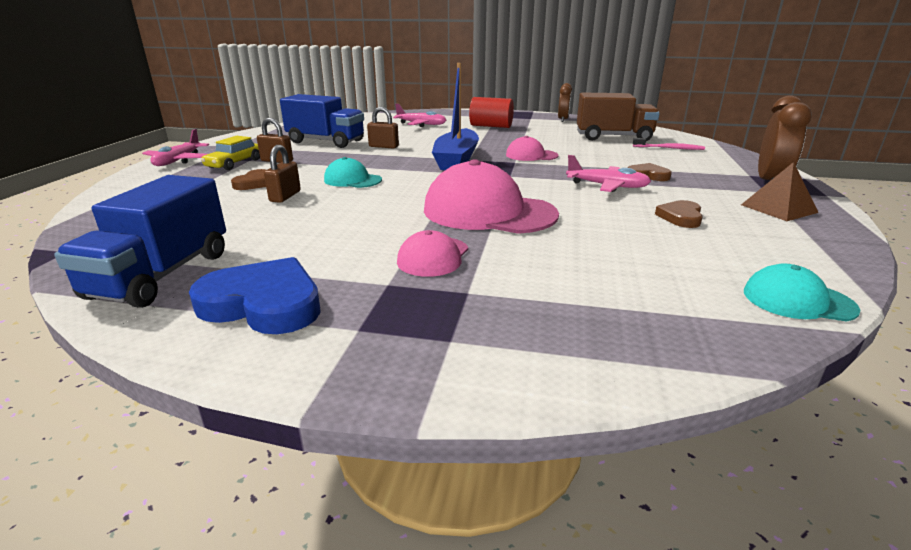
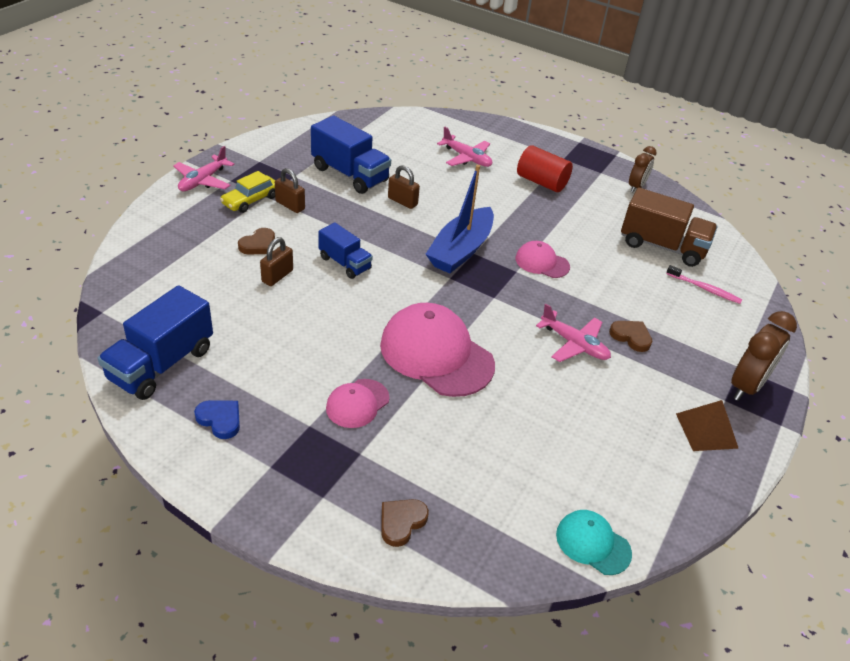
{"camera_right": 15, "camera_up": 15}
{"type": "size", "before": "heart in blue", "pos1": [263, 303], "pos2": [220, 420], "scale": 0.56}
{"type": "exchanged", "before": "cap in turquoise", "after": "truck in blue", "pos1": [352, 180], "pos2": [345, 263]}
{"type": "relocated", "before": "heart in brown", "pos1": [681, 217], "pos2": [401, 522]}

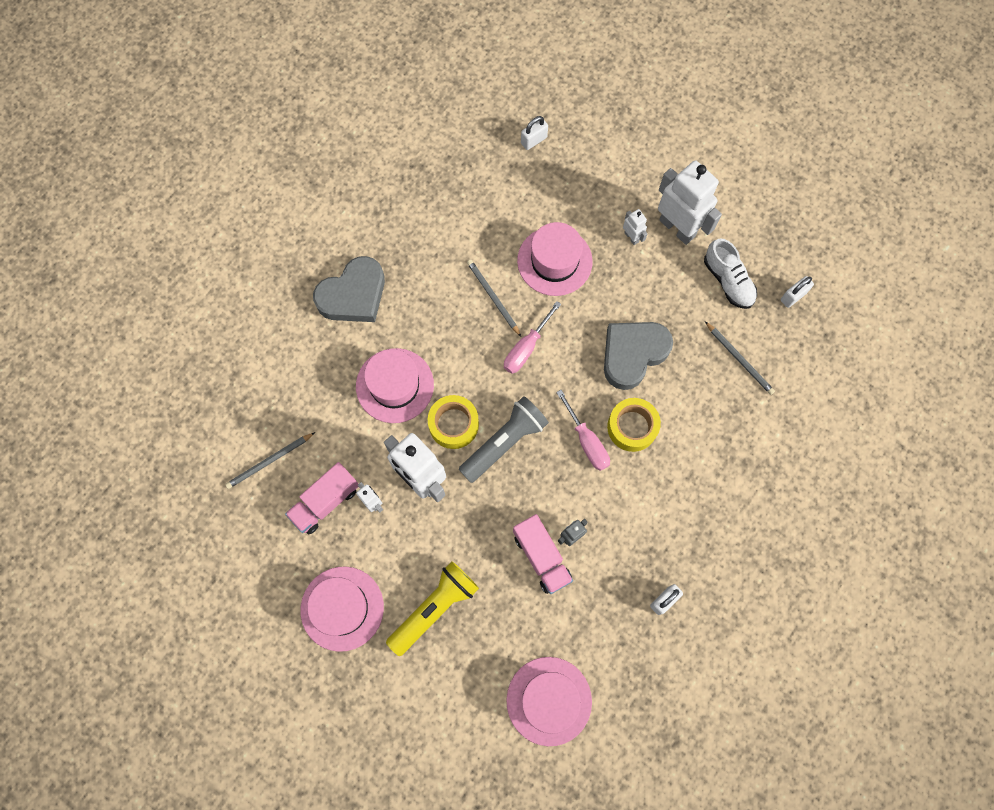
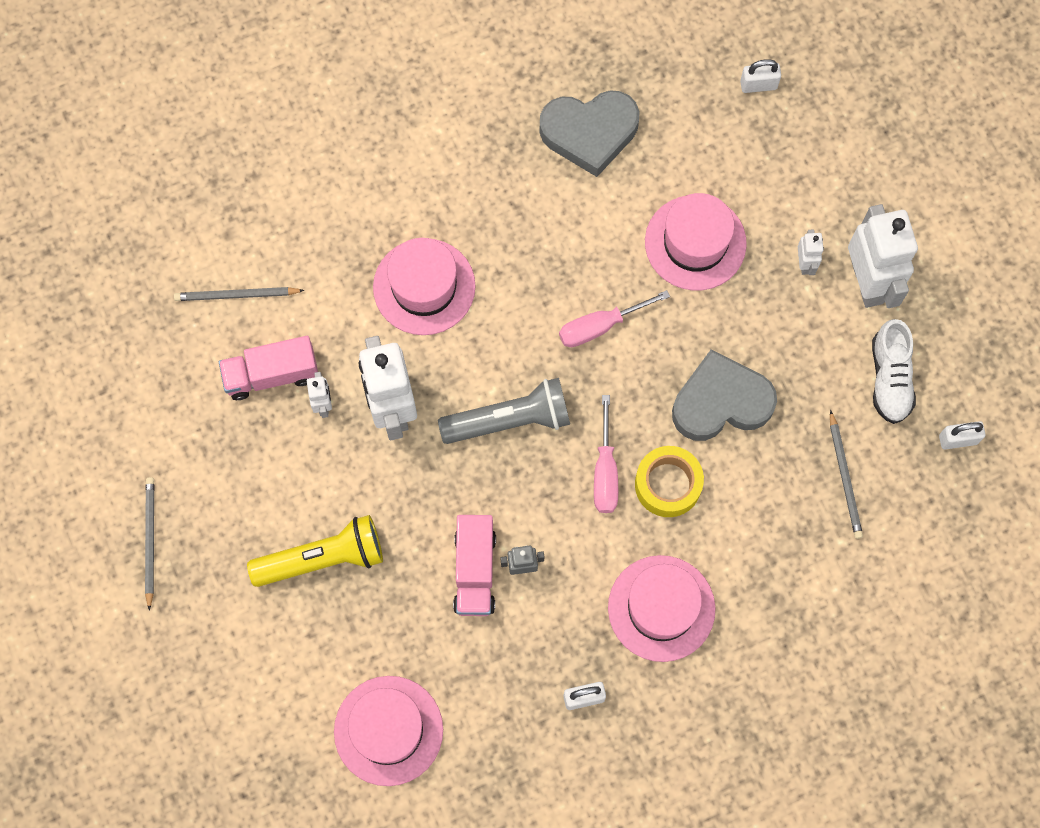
{"camera_right": 30, "camera_up": 0}
{"type": "relocated", "before": "hat in pink", "pos1": [342, 608], "pos2": [661, 608]}
{"type": "relocated", "before": "heart in grey", "pos1": [353, 295], "pos2": [589, 133]}
{"type": "missing", "before": "tape in yellow", "pos1": [453, 424]}
{"type": "relocated", "before": "pencil in grey", "pos1": [493, 297], "pos2": [150, 541]}

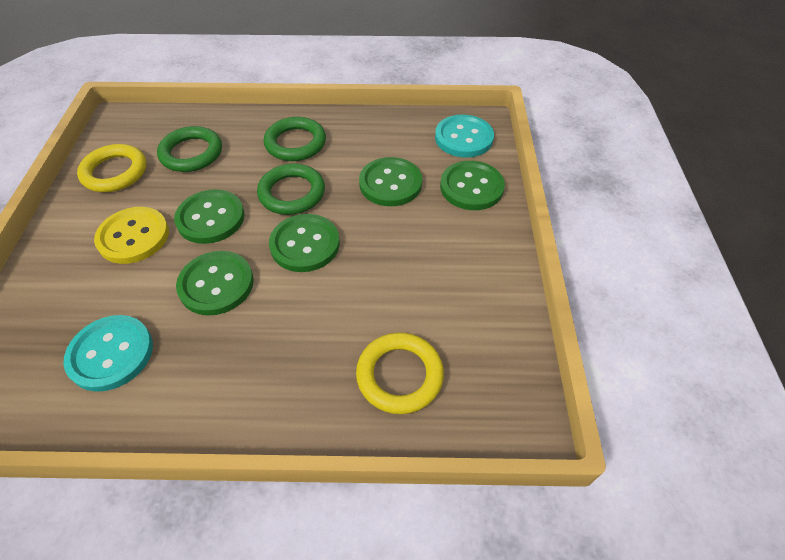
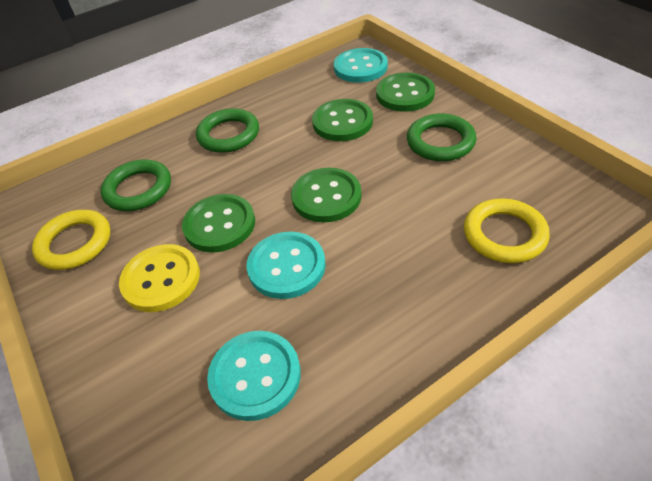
{"camera_right": -30, "camera_up": -5}
{"type": "colour", "before": "button in green", "after": "button in turquoise", "pos1": [216, 284], "pos2": [286, 266]}
{"type": "relocated", "before": "ring in green", "pos1": [292, 193], "pos2": [440, 142]}

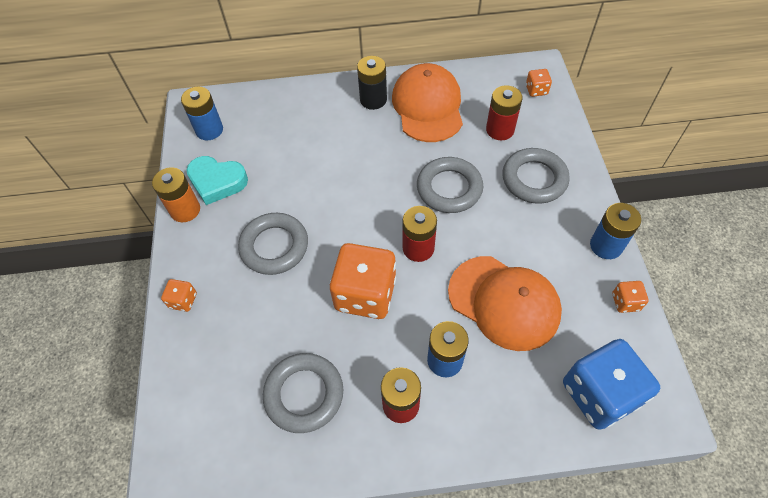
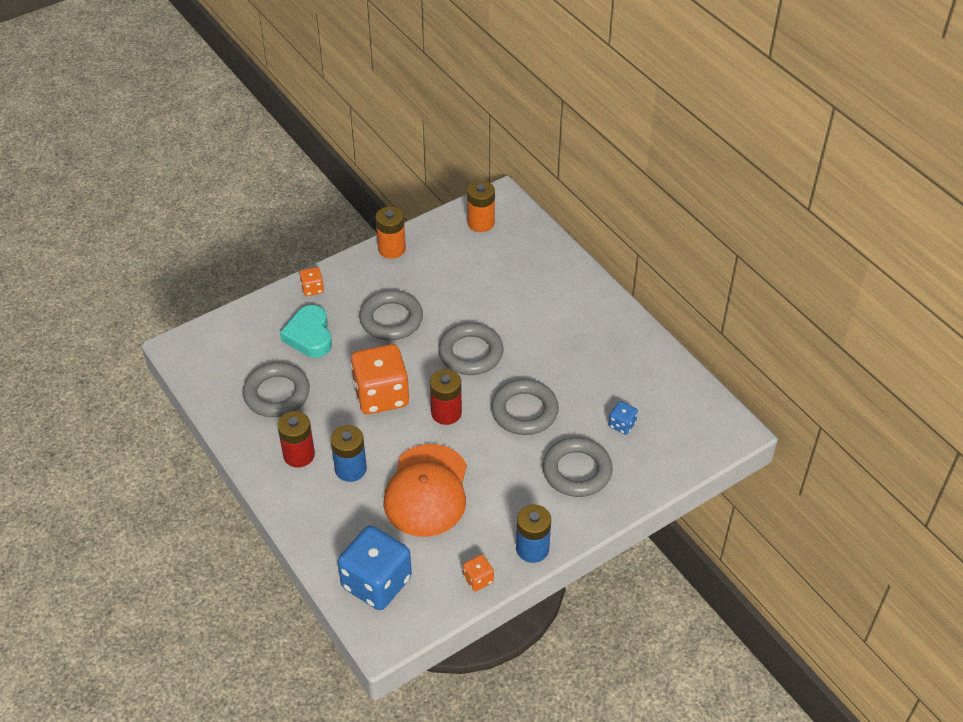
{"camera_right": 60, "camera_up": -10}
{"type": "colour", "before": "battery in blue", "after": "battery in orange", "pos1": [209, 130], "pos2": [481, 223]}
{"type": "relocated", "before": "heart in turquoise", "pos1": [217, 182], "pos2": [309, 336]}
{"type": "missing", "before": "battery in black", "pos1": [373, 100]}
{"type": "missing", "before": "cap in orange", "pos1": [428, 106]}
{"type": "exchanged", "before": "battery in red", "after": "dice in blue", "pos1": [500, 130], "pos2": [622, 425]}
{"type": "missing", "before": "dice in orange", "pos1": [536, 90]}
{"type": "appeared", "after": "ring in grey", "pos2": [471, 353]}

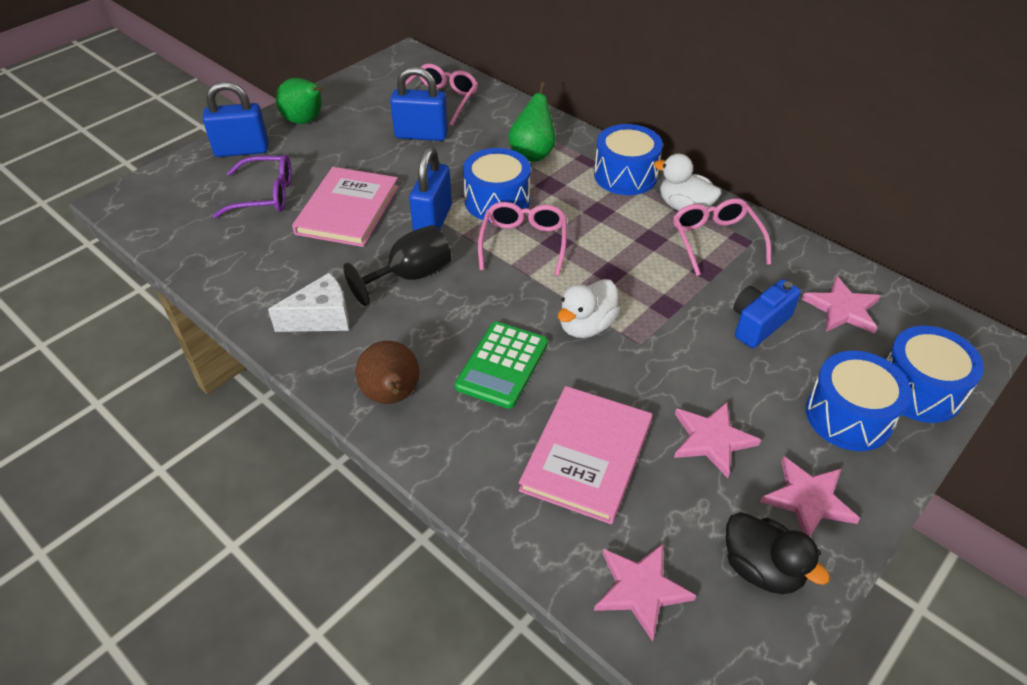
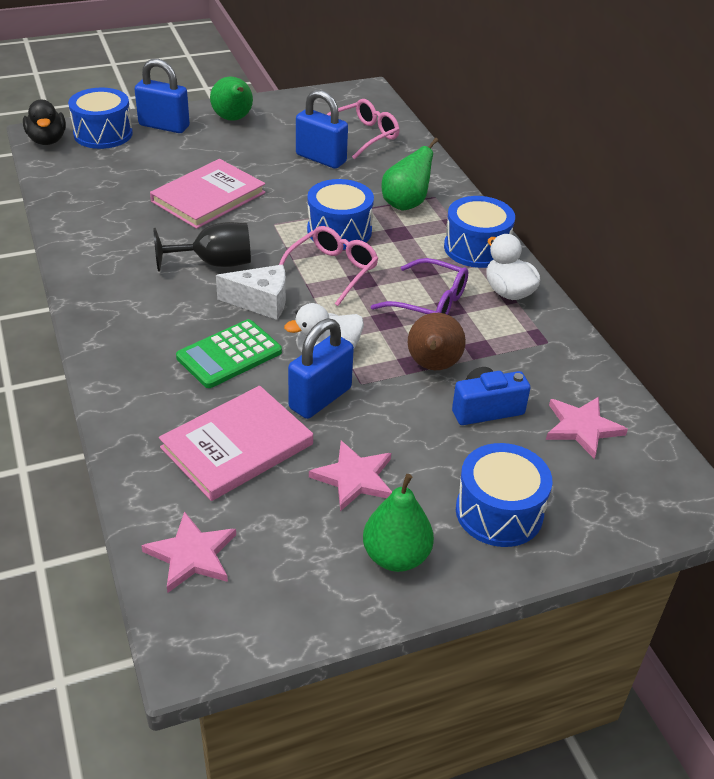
{"camera_right": 25, "camera_up": -5}
{"type": "relocated", "before": "glasses in purple", "pos1": [265, 195], "pos2": [429, 302]}
{"type": "relocated", "before": "cheese in white", "pos1": [321, 318], "pos2": [261, 302]}
{"type": "relocated", "before": "pear in brown", "pos1": [392, 396], "pos2": [433, 366]}
{"type": "relocated", "before": "padlock in blue", "pos1": [433, 221], "pos2": [320, 398]}
{"type": "missing", "before": "glasses in pink", "pos1": [715, 241]}
{"type": "relocated", "before": "duck in black", "pos1": [761, 569], "pos2": [47, 140]}
{"type": "exchanged", "before": "star in pink", "after": "pear in green", "pos1": [808, 499], "pos2": [396, 556]}
{"type": "relocated", "before": "drum in blue", "pos1": [919, 390], "pos2": [103, 134]}

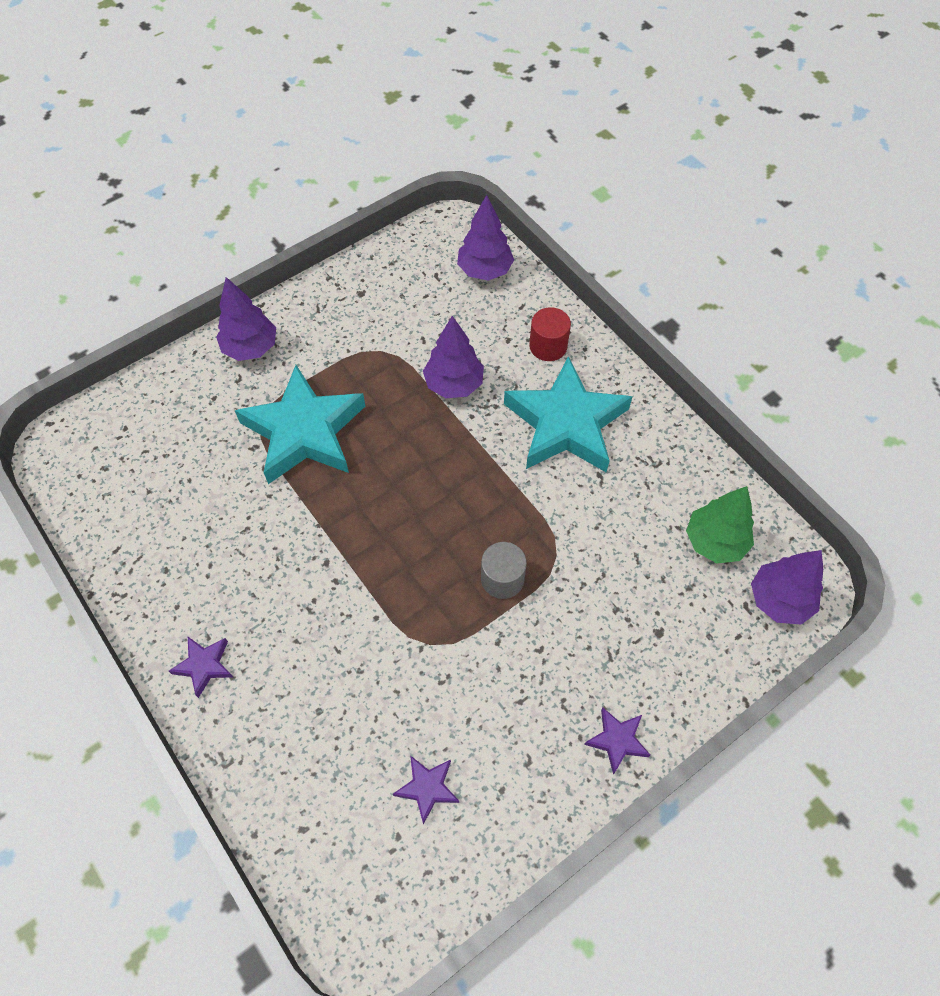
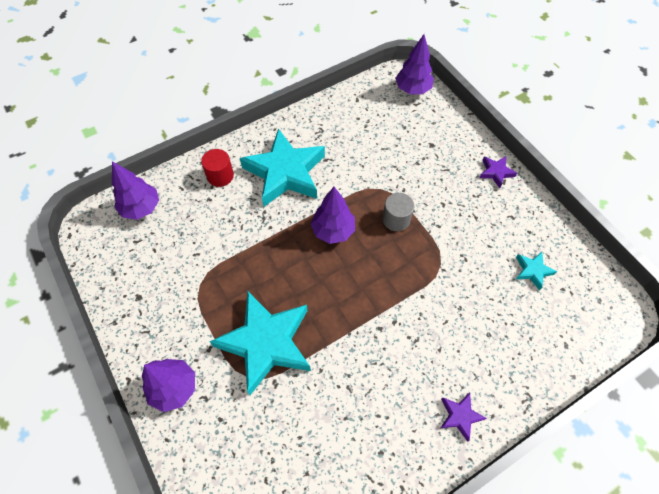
{"camera_right": -85, "camera_up": 0}
{"type": "colour", "before": "star in purple", "after": "star in turquoise", "pos1": [427, 788], "pos2": [532, 271]}
{"type": "relocated", "before": "tree in purple", "pos1": [454, 384], "pos2": [333, 230]}
{"type": "missing", "before": "tree in green", "pos1": [715, 541]}

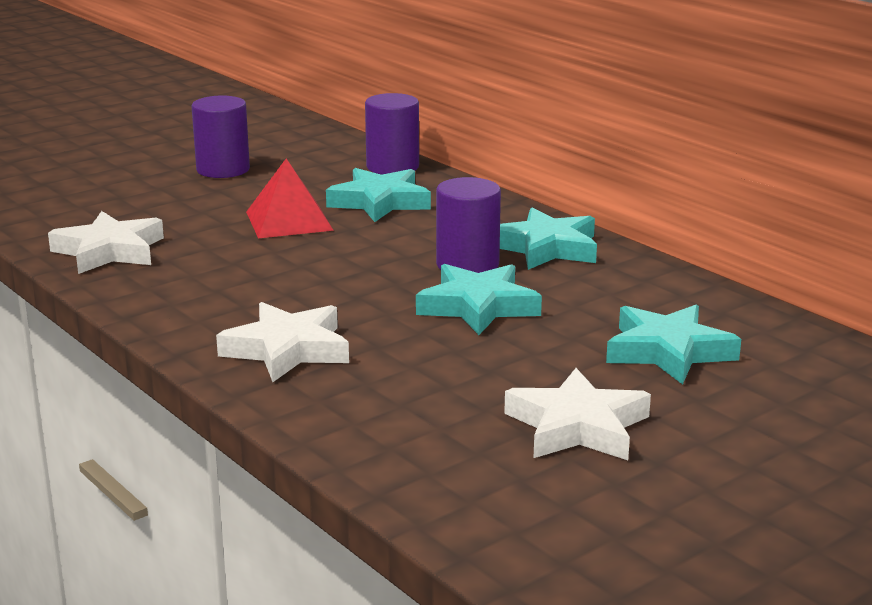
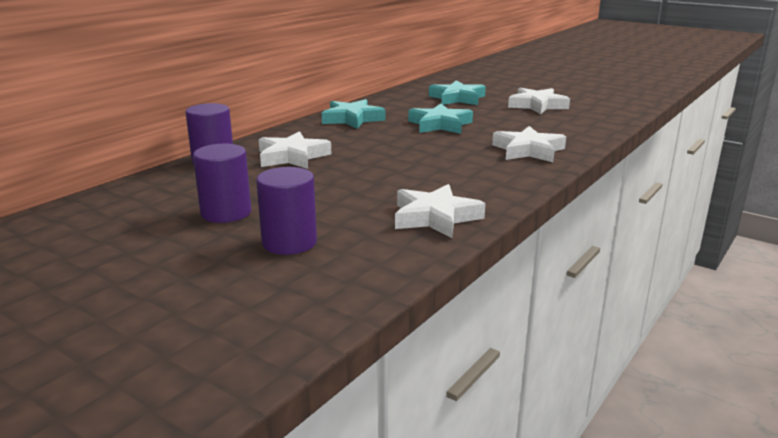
{"camera_right": -105, "camera_up": 0}
{"type": "missing", "before": "pyramid in red", "pos1": [289, 221]}
{"type": "colour", "before": "star in turquoise", "after": "star in white", "pos1": [380, 202], "pos2": [292, 157]}
{"type": "relocated", "before": "cylinder in purple", "pos1": [467, 265], "pos2": [289, 242]}

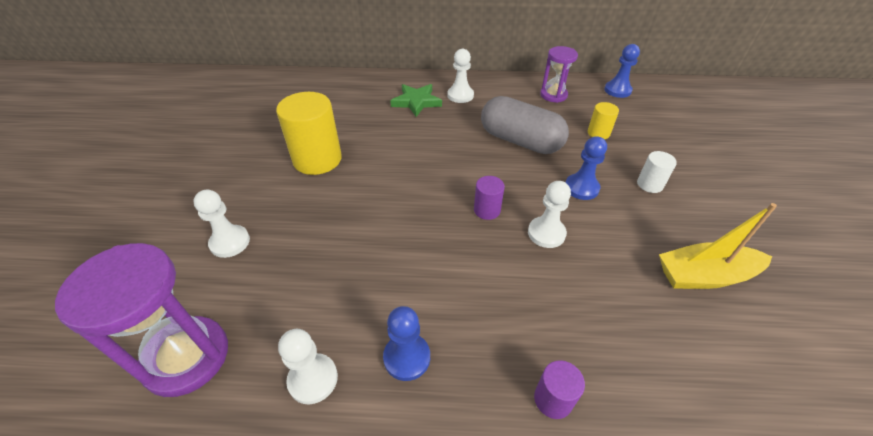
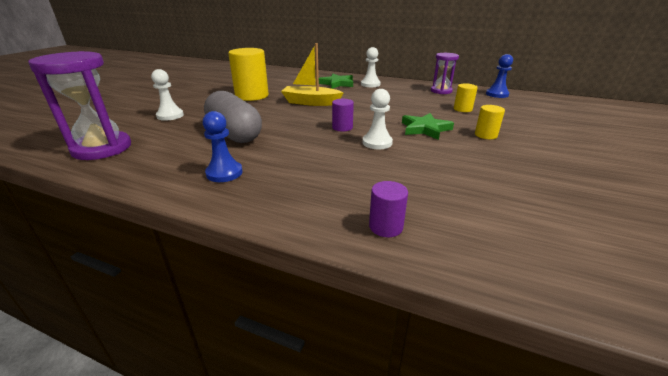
{"camera_right": 20, "camera_up": -15}
{"type": "missing", "before": "pawn in white", "pos1": [313, 379]}
{"type": "relocated", "before": "capsule in grey", "pos1": [520, 141], "pos2": [235, 133]}
{"type": "relocated", "before": "cylinder in purple", "pos1": [553, 399], "pos2": [386, 226]}
{"type": "exchanged", "before": "pawn in blue", "after": "star in green", "pos1": [581, 188], "pos2": [425, 129]}
{"type": "colour", "before": "cylinder in white", "after": "cylinder in yellow", "pos1": [649, 184], "pos2": [485, 135]}
{"type": "relocated", "before": "boat in yellow", "pos1": [704, 276], "pos2": [311, 102]}

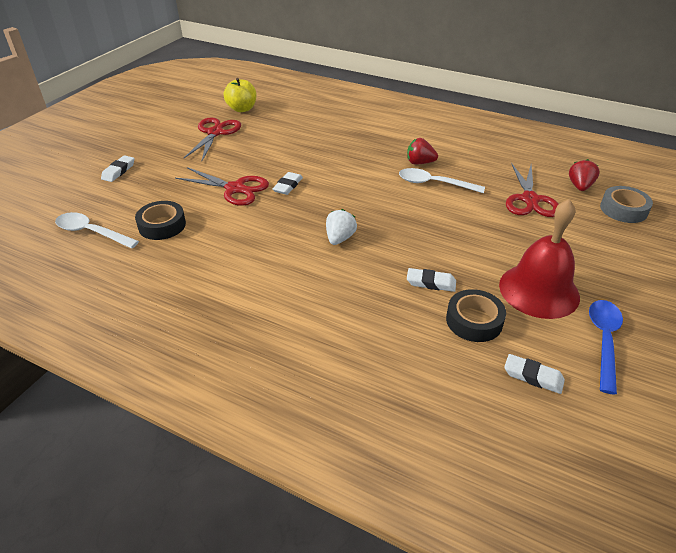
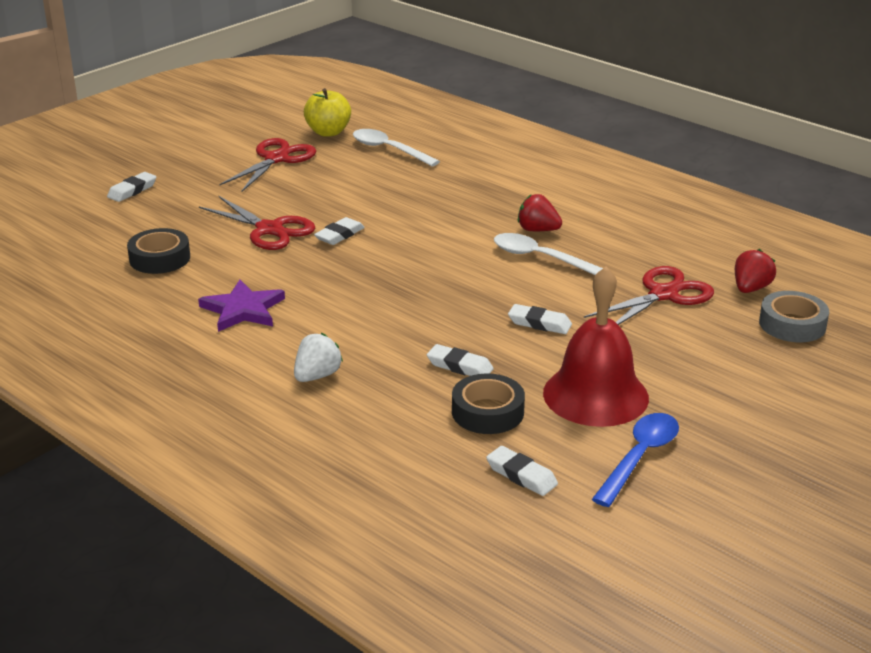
{"camera_right": 15, "camera_up": -10}
{"type": "relocated", "before": "spoon in white", "pos1": [92, 232], "pos2": [389, 150]}
{"type": "relocated", "before": "strawberry in white", "pos1": [340, 238], "pos2": [317, 376]}
{"type": "spun", "before": "scissors in red", "pos1": [530, 199], "pos2": [663, 294], "turn": -150}
{"type": "appeared", "after": "star in purple", "pos2": [243, 310]}
{"type": "appeared", "after": "eraser in white", "pos2": [539, 323]}

